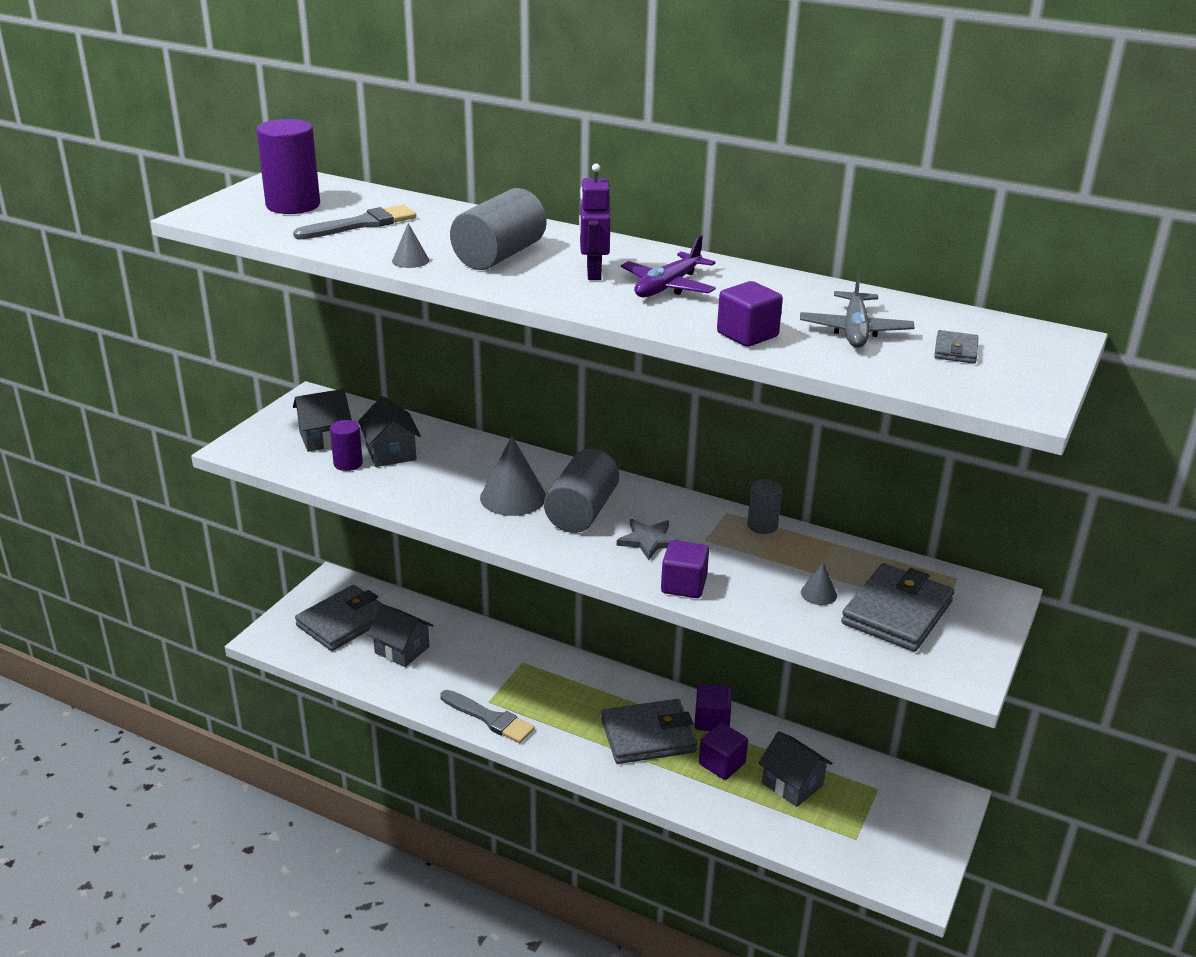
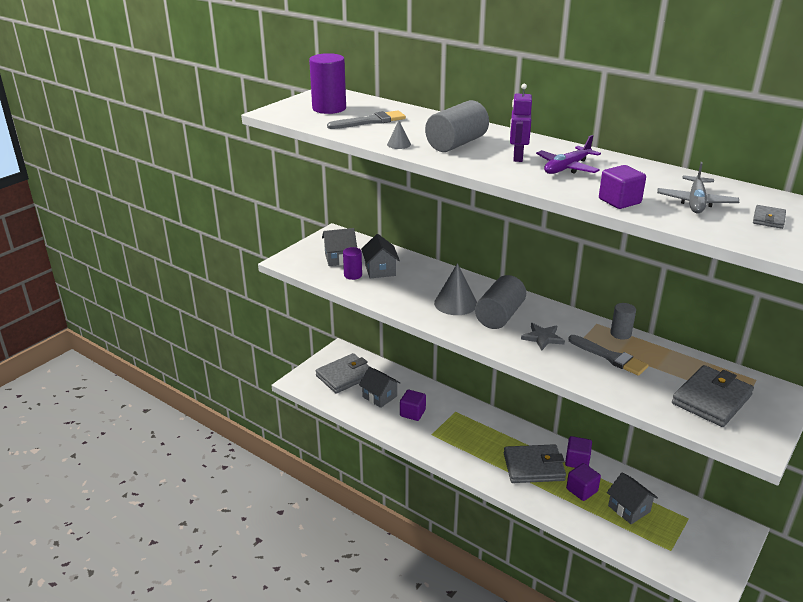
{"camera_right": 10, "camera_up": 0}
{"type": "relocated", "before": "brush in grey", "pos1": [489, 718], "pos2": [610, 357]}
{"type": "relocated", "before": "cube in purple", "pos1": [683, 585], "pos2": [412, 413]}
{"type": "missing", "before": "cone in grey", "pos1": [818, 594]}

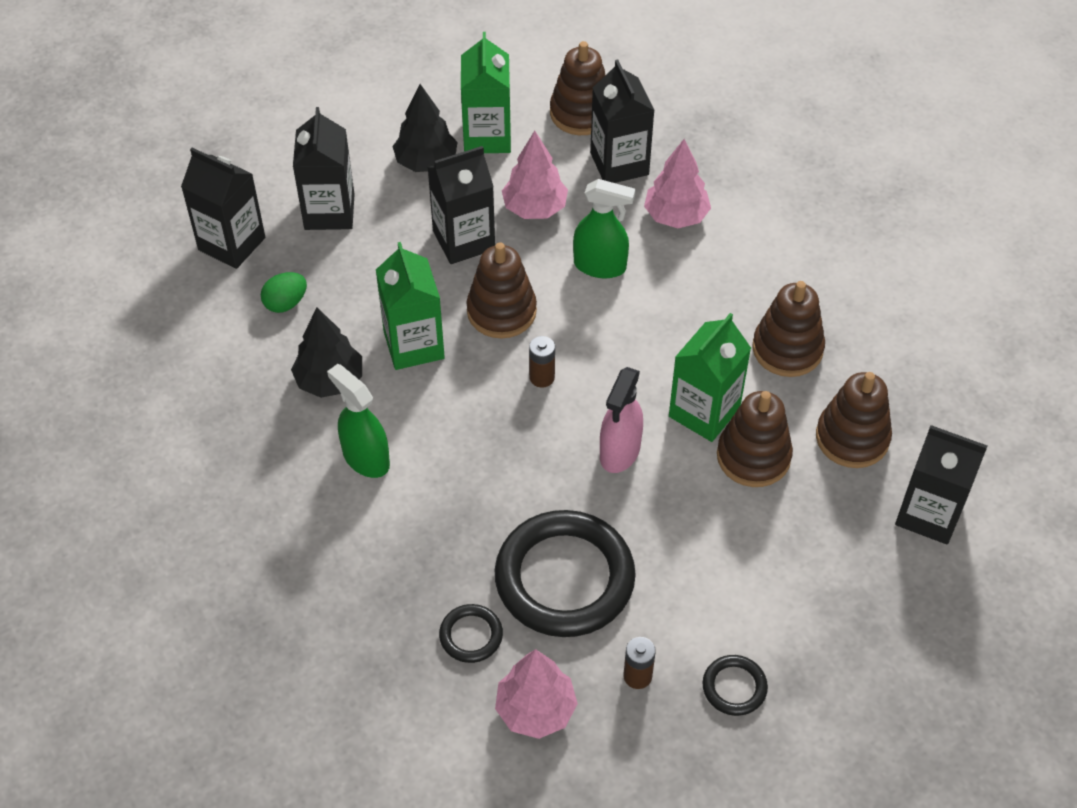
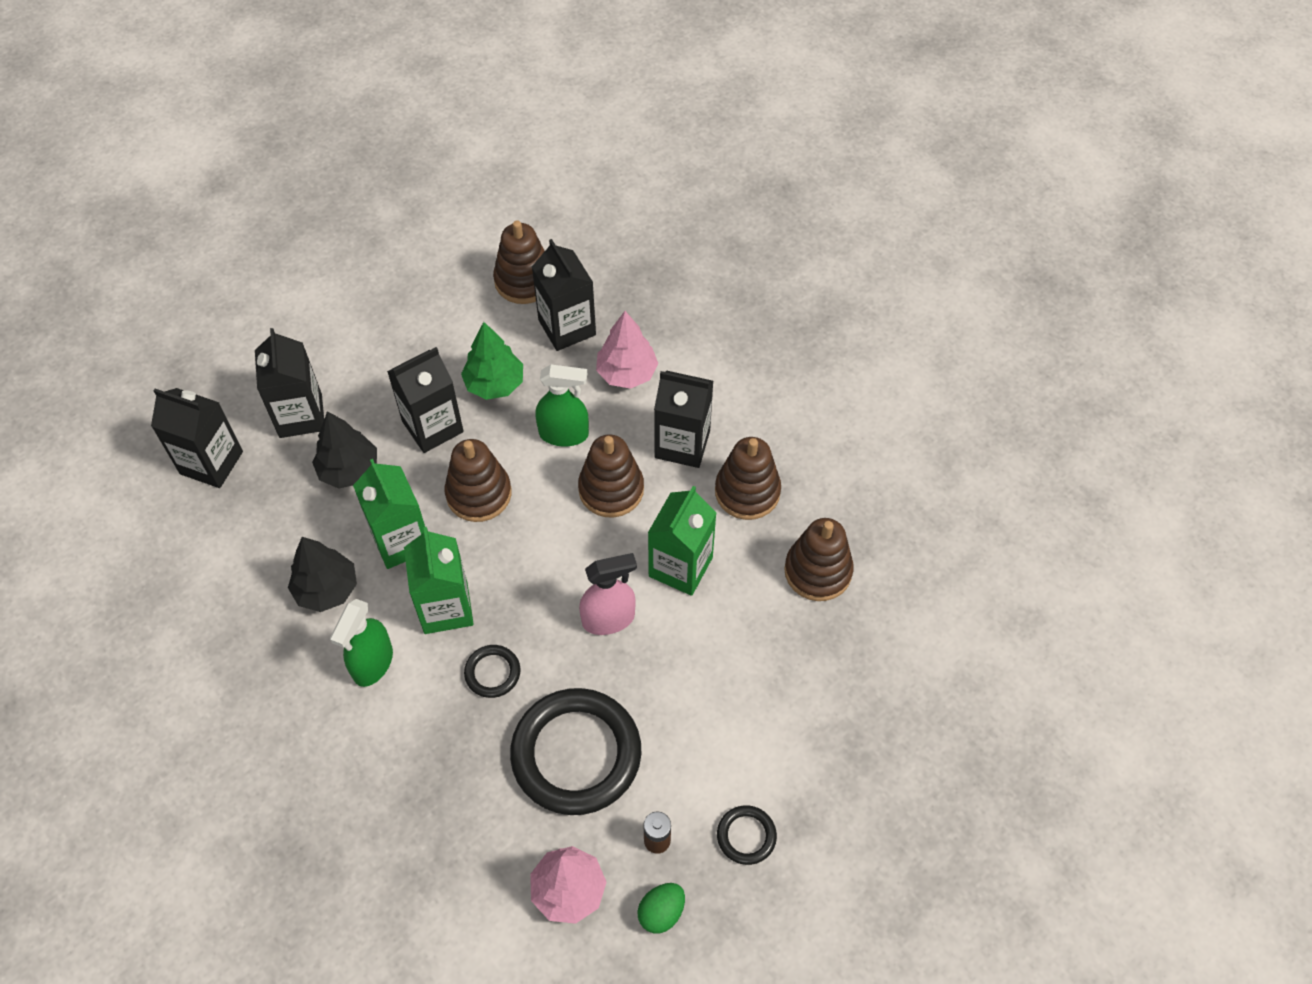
{"camera_right": -10, "camera_up": 5}
{"type": "relocated", "before": "egg in green", "pos1": [286, 303], "pos2": [661, 912]}
{"type": "spun", "before": "spray bottle in green", "pos1": [365, 458], "pos2": [372, 663], "turn": -105}
{"type": "relocated", "before": "tree in black", "pos1": [426, 162], "pos2": [349, 470]}
{"type": "relocated", "before": "ring in black", "pos1": [471, 635], "pos2": [492, 673]}
{"type": "relocated", "before": "carton in green", "pos1": [487, 136], "pos2": [446, 608]}
{"type": "colour", "before": "tree in pink", "after": "tree in green", "pos1": [534, 208], "pos2": [494, 384]}
{"type": "missing", "before": "battery in brown", "pos1": [542, 377]}
{"type": "spun", "before": "spray bottle in pink", "pos1": [619, 452], "pos2": [609, 619], "turn": -120}
{"type": "relocated", "before": "stacking toy in brown", "pos1": [753, 456], "pos2": [611, 489]}
{"type": "relocated", "before": "carton in black", "pos1": [929, 514], "pos2": [682, 444]}

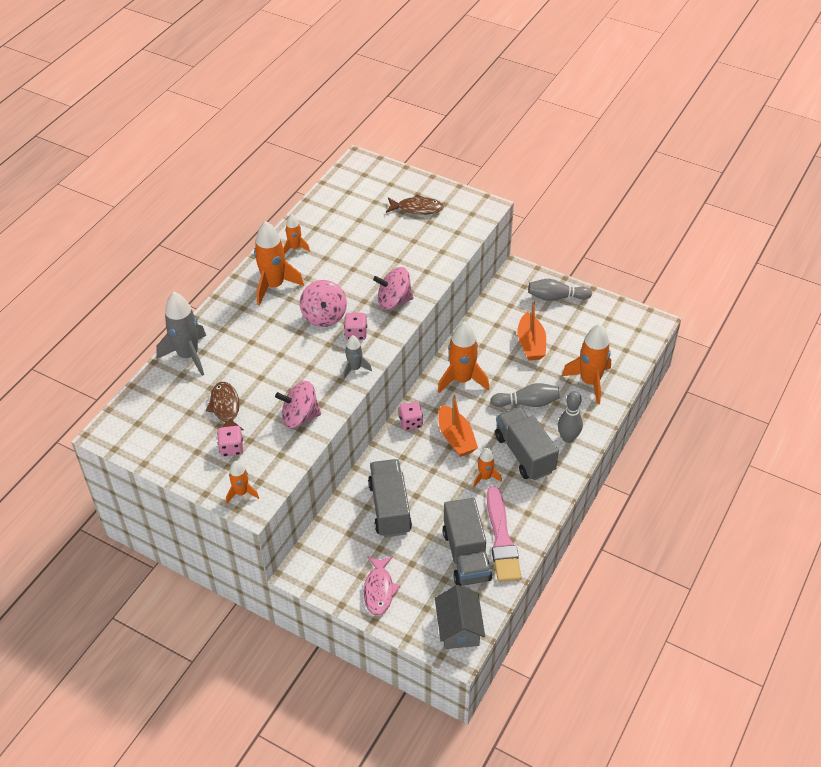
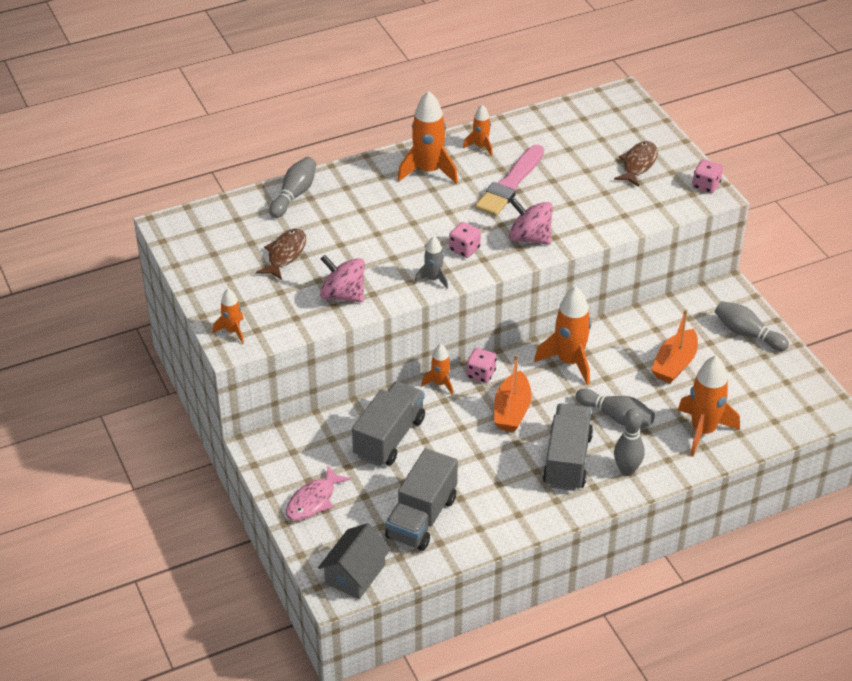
{"camera_right": 35, "camera_up": -5}
{"type": "exchanged", "before": "rocket in grey", "after": "bowling pin in grey", "pos1": [188, 355], "pos2": [294, 195]}
{"type": "relocated", "before": "dice in pink", "pos1": [231, 448], "pos2": [706, 186]}
{"type": "missing", "before": "spinning top in pink", "pos1": [324, 316]}
{"type": "spun", "before": "fish in brown", "pos1": [417, 208], "pos2": [638, 164], "turn": -105}
{"type": "relocated", "before": "rocket in orange", "pos1": [485, 477], "pos2": [440, 383]}
{"type": "relocated", "before": "brush in pink", "pos1": [501, 539], "pos2": [510, 184]}

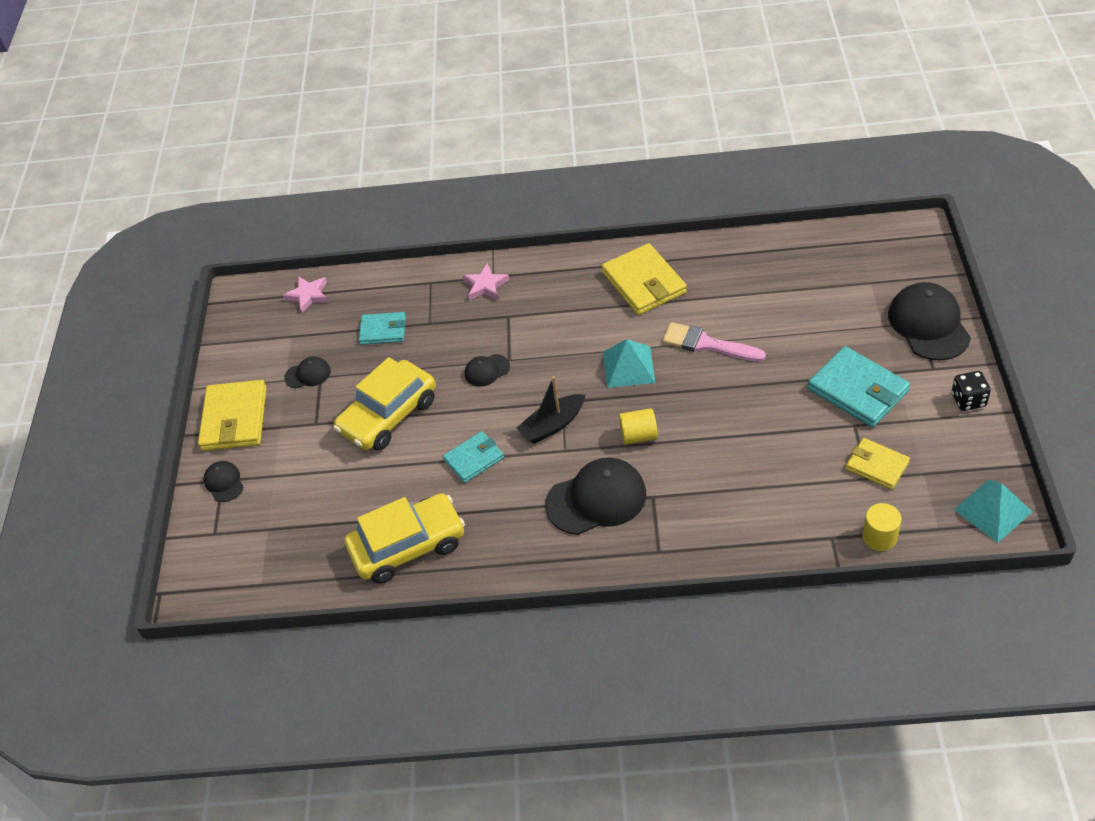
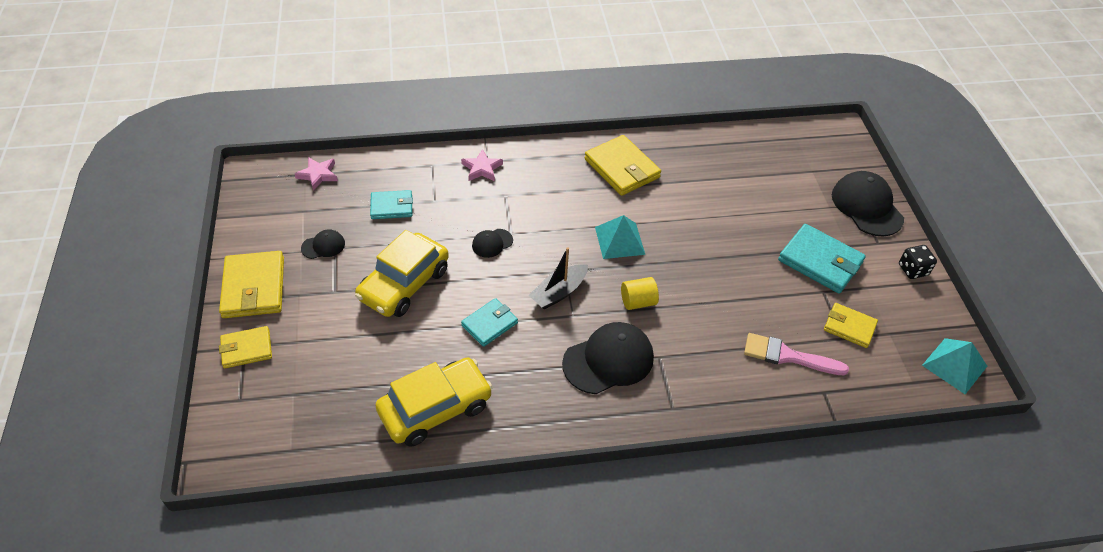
{"camera_right": -15, "camera_up": 0}
{"type": "exchanged", "before": "cap in black", "after": "wallet in yellow", "pos1": [224, 482], "pos2": [246, 349]}
{"type": "relocated", "before": "brush in pink", "pos1": [707, 344], "pos2": [788, 356]}
{"type": "missing", "before": "cylinder in yellow", "pos1": [879, 537]}

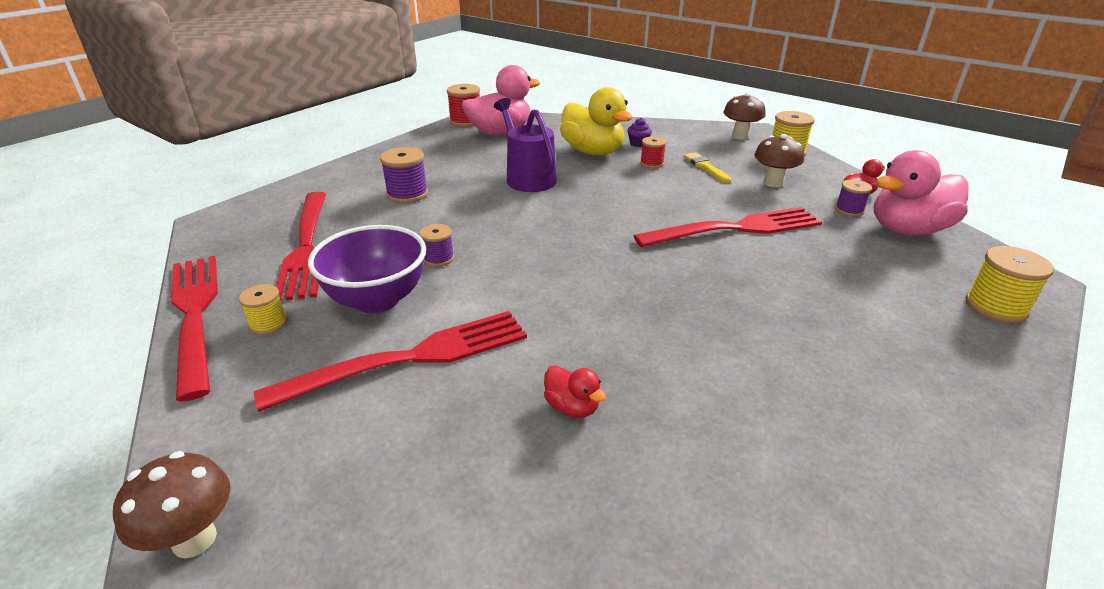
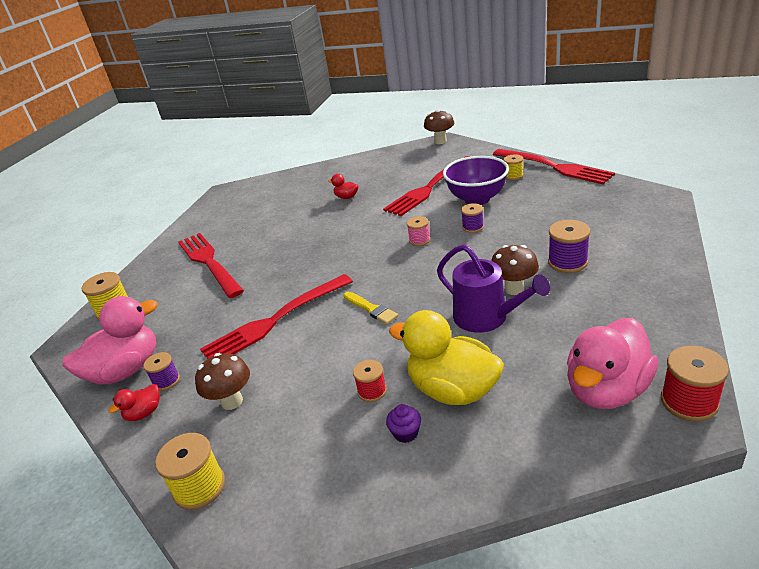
{"camera_right": 165, "camera_up": 0}
{"type": "relocated", "before": "fork in red", "pos1": [306, 246], "pos2": [209, 262]}
{"type": "relocated", "before": "brush in yellow", "pos1": [705, 167], "pos2": [371, 309]}
{"type": "relocated", "before": "mushroom in brown", "pos1": [740, 136], "pos2": [514, 289]}
{"type": "appeared", "after": "spool in pink", "pos2": [419, 240]}

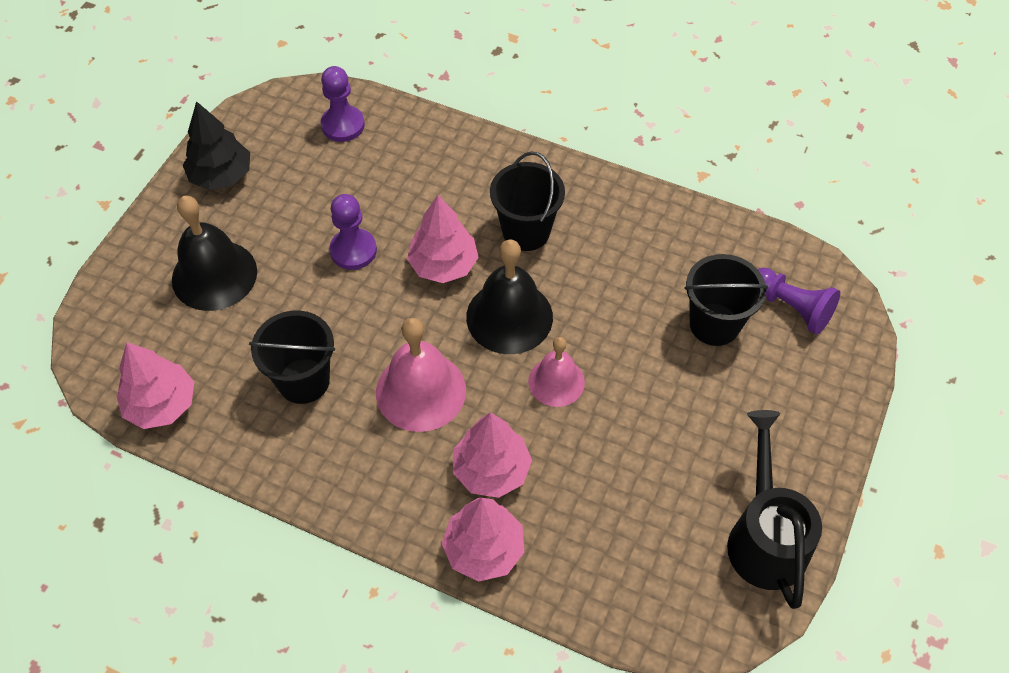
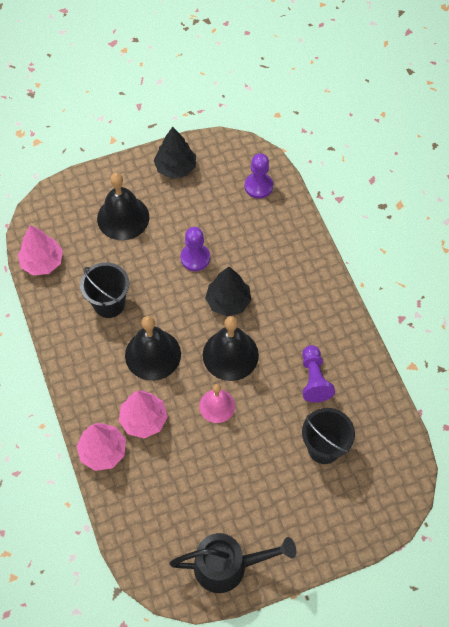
{"camera_right": 45, "camera_up": 5}
{"type": "colour", "before": "bell in pink", "after": "bell in black", "pos1": [421, 391], "pos2": [153, 354]}
{"type": "colour", "before": "tree in pink", "after": "tree in black", "pos1": [443, 265], "pos2": [228, 301]}
{"type": "missing", "before": "bucket in black", "pos1": [526, 231]}
{"type": "spun", "before": "watering can in black", "pos1": [764, 536], "pos2": [229, 566], "turn": 45}
{"type": "relocated", "before": "pawn in purple", "pos1": [791, 307], "pos2": [314, 379]}

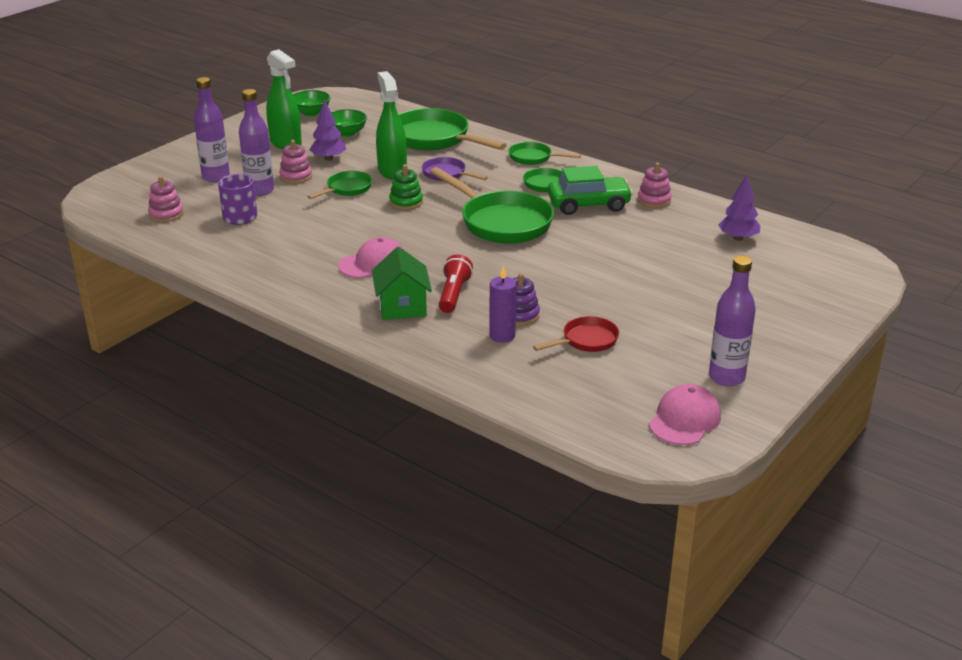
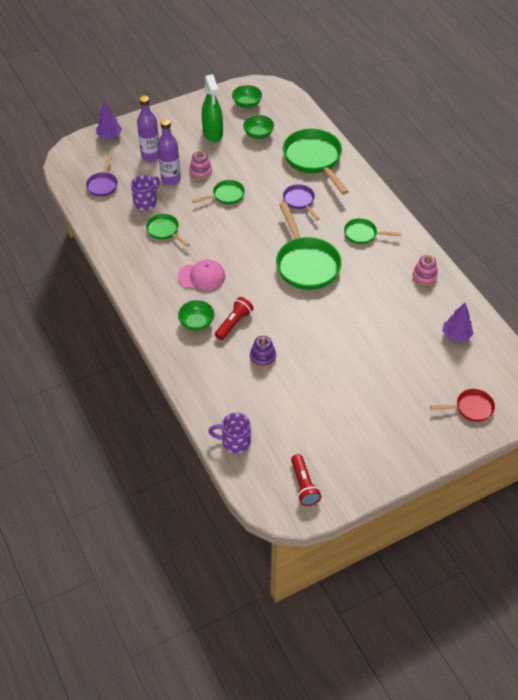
{"camera_right": 25, "camera_up": 20}
{"type": "exchanged", "before": "stacking toy in pink", "after": "pan in purple", "pos1": [166, 214], "pos2": [103, 185]}
{"type": "relocated", "before": "tree in purple", "pos1": [328, 158], "pos2": [109, 136]}
{"type": "exchanged", "before": "house in green", "after": "bowl in green", "pos1": [402, 306], "pos2": [196, 323]}
{"type": "missing", "before": "spray bottle in green", "pos1": [392, 171]}
{"type": "missing", "before": "stacking toy in green", "pos1": [406, 202]}
{"type": "missing", "before": "candle in purple", "pos1": [502, 336]}
{"type": "relocated", "before": "pan in green", "pos1": [533, 158], "pos2": [164, 231]}
{"type": "relocated", "before": "pan in red", "pos1": [586, 340], "pos2": [471, 408]}
{"type": "missing", "before": "car in green", "pos1": [588, 205]}
{"type": "exchanged", "before": "cap in pink", "after": "flashlight in red", "pos1": [684, 419], "pos2": [304, 485]}
{"type": "missing", "before": "bottle in purple", "pos1": [726, 377]}
{"type": "appeared", "after": "mug in purple", "pos2": [234, 442]}

